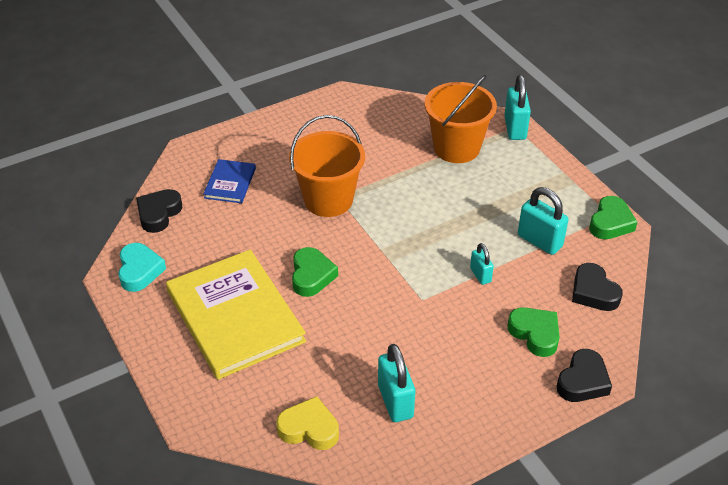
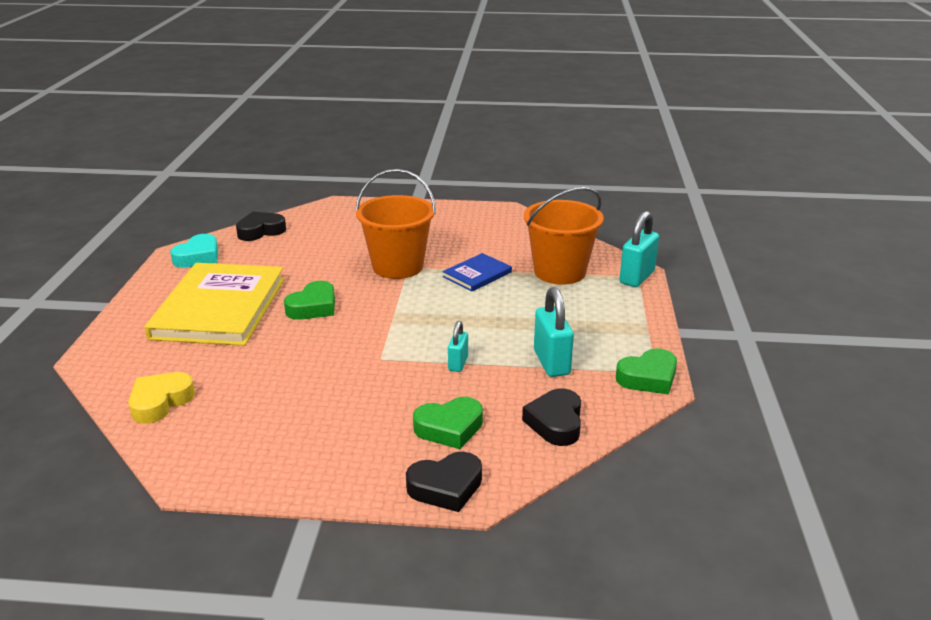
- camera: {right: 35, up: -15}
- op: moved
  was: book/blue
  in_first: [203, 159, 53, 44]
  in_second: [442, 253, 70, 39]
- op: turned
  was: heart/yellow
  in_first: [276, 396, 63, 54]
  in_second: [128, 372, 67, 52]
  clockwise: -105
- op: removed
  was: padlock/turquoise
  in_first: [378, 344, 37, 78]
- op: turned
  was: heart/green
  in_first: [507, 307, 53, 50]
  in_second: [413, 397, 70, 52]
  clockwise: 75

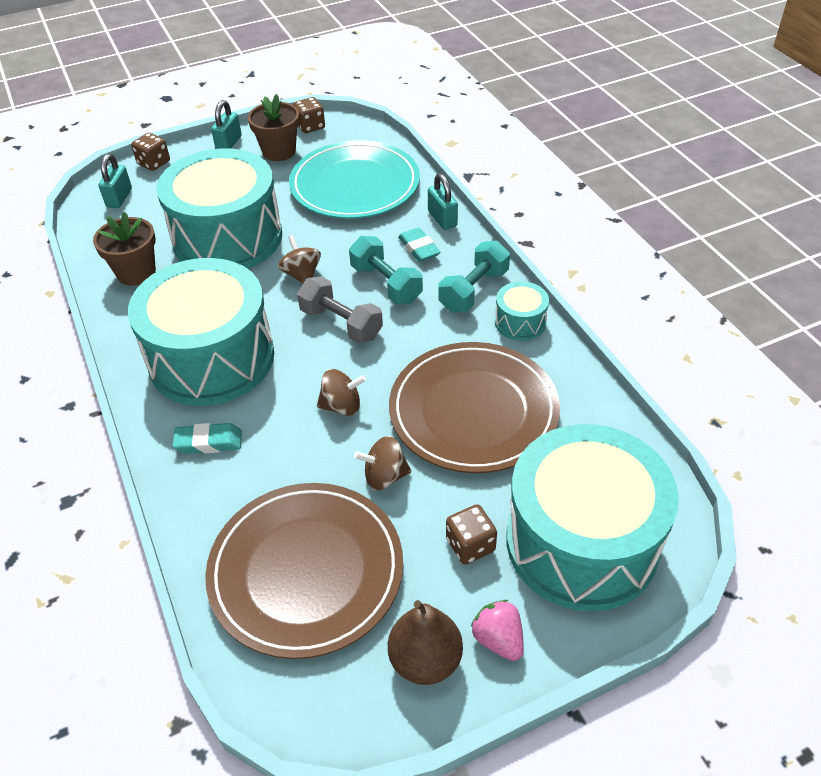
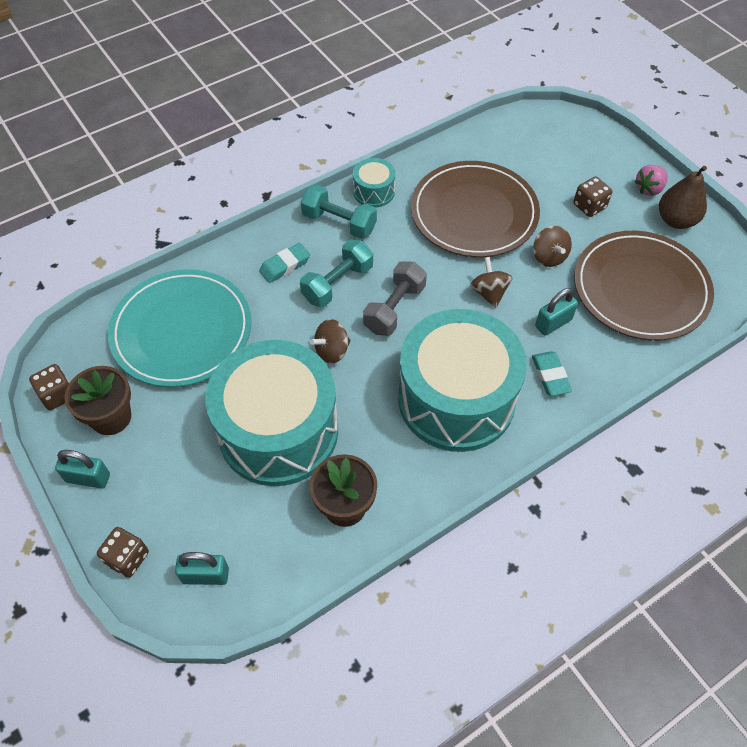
- camera: {right: -100, up: 10}
- op: moved
  was: padlock/turquoise
  in_first: [428, 173, 30, 57]
  in_second: [535, 288, 43, 48]
- op: removed
  was: drum/turquoise
  in_first: [506, 424, 173, 188]

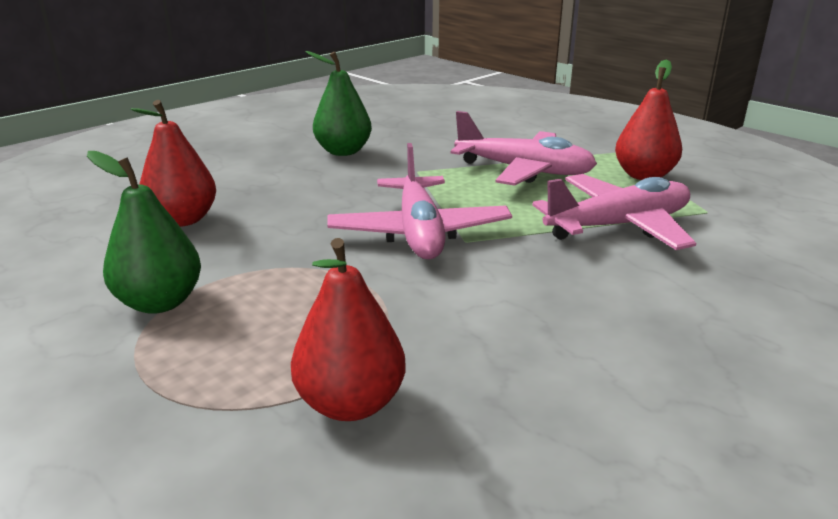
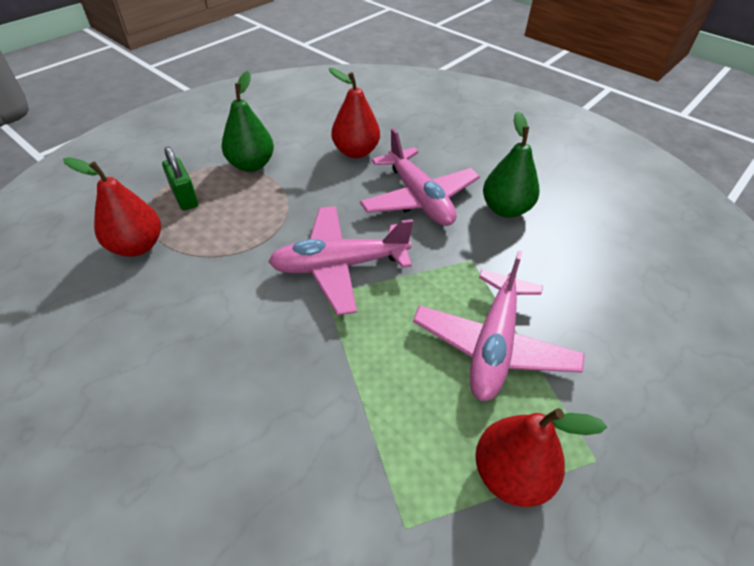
- camera: {right: 85, up: 20}
- op: moved
  was: plane/pink
  in_first: [532, 174, 164, 76]
  in_second: [360, 128, 120, 98]
- op: added
  now: padlock/green
  in_second: [162, 147, 36, 63]

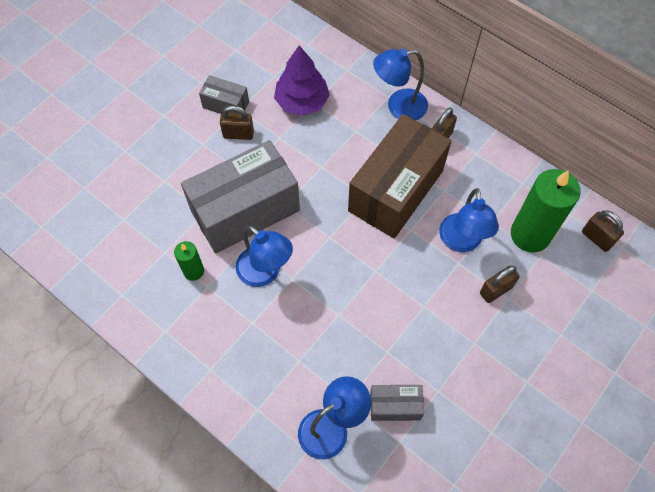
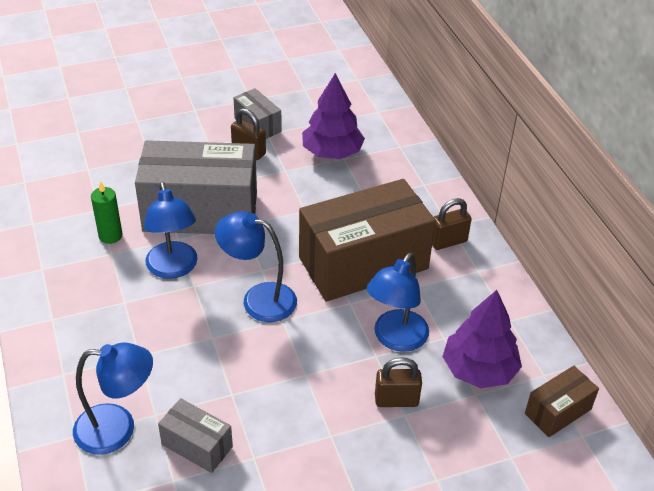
- camera: {right: 30, up: -20}
- op: moved
  was: lamp/blue
  in_first: [373, 48, 55, 72]
  in_second: [215, 211, 82, 111]
- op: replaced
  was: candle/green
  now: tree/purple
  in_first: [511, 169, 70, 83]
  in_second: [442, 290, 80, 98]
- op: replaced
  was: padlock/brown
  now: box/brown
  in_first: [582, 210, 42, 42]
  in_second: [525, 366, 74, 71]

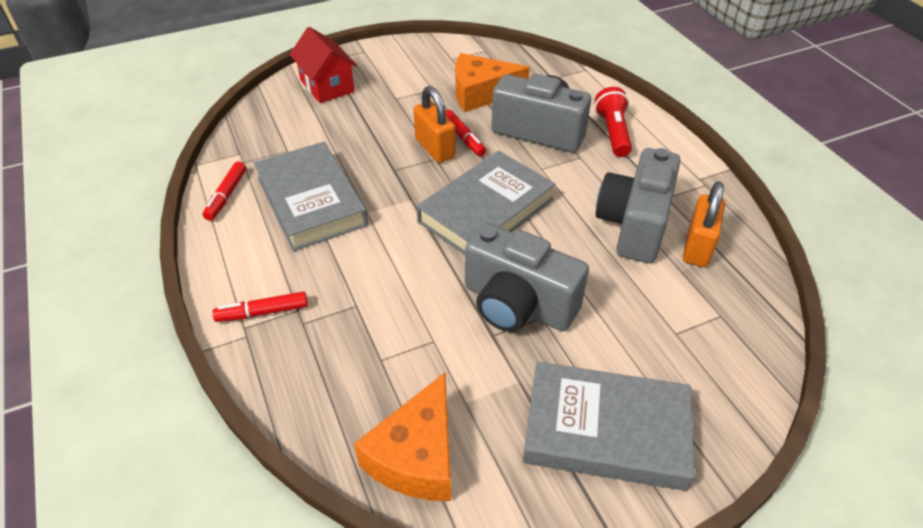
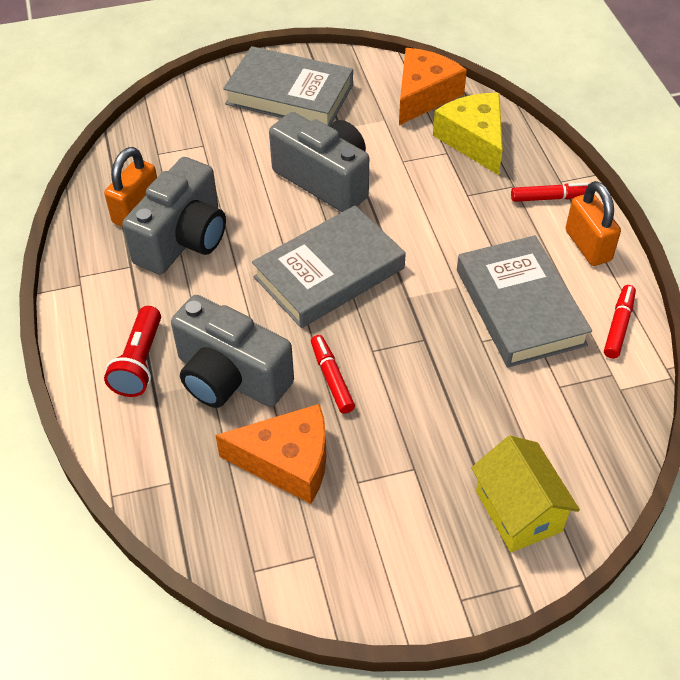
- camera: {right: -170, up: 5}
- op: recoloured
  was: house/red
  now: house/yellow
  in_first: [290, 27, 67, 76]
  in_second: [471, 436, 109, 116]
- op: moved
  was: padlock/orange
  in_first: [413, 86, 43, 77]
  in_second: [566, 181, 55, 85]
- op: added
  now: cheese/yellow
  in_second: [433, 93, 70, 82]

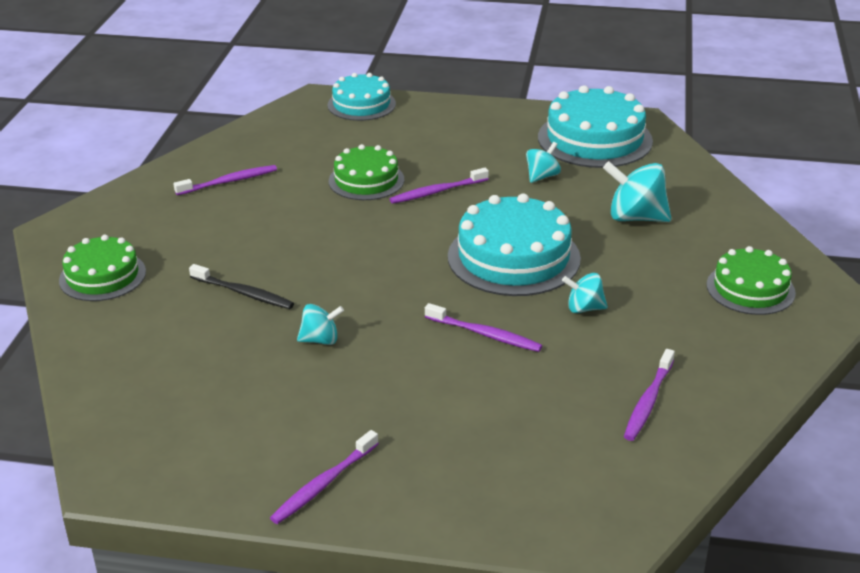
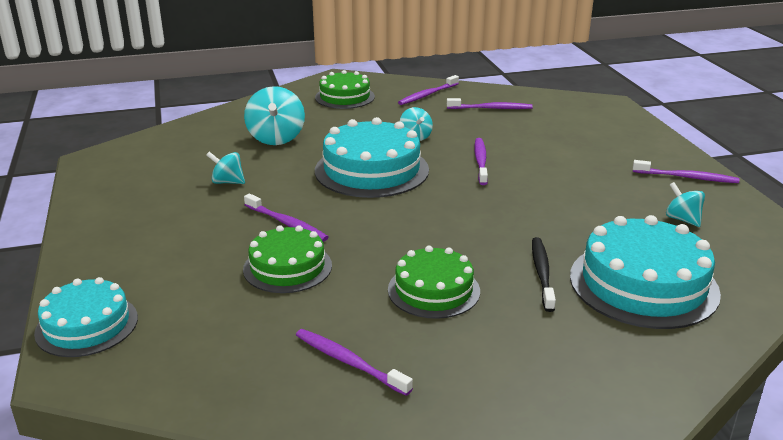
- camera: {right: -115, up: -5}
- op: moved
  was: cake/green
  in_first: [59, 235, 87, 66]
  in_second: [388, 246, 92, 73]
- op: moved
  was: spinning top/turquoise
  in_first: [297, 304, 47, 41]
  in_second: [666, 182, 39, 45]
- op: moved
  was: cake/turquoise
  in_first: [538, 85, 115, 83]
  in_second: [570, 215, 151, 114]
- op: added
  now: toothbrush/purple
  in_second: [398, 75, 61, 30]

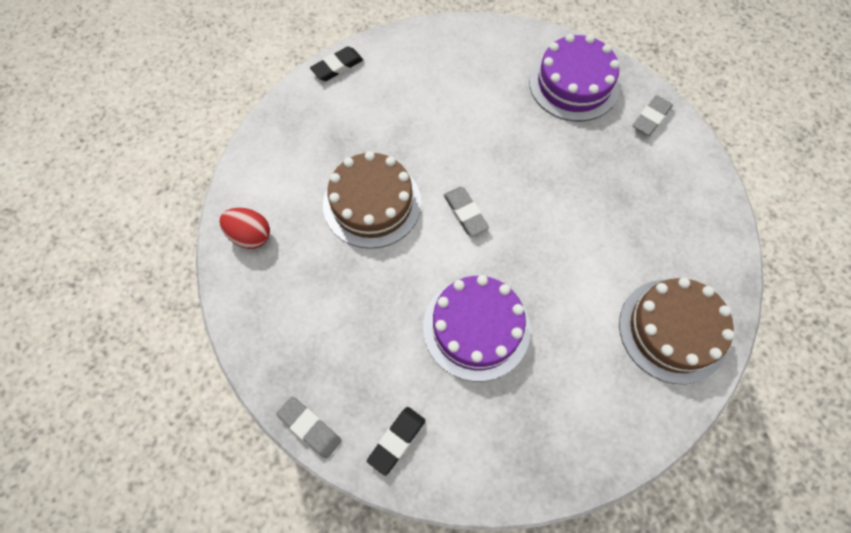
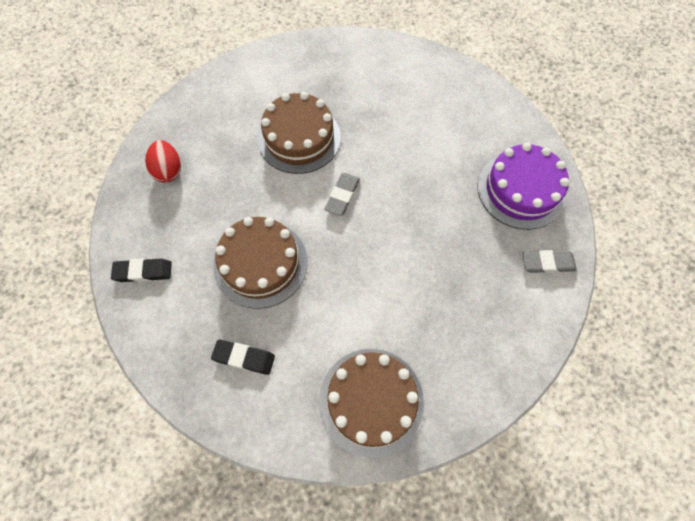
- camera: {right: 50, up: 0}
- op: moved
  was: egg/red
  in_first: [219, 208, 51, 41]
  in_second: [145, 140, 36, 43]
- op: removed
  was: eraser/grey
  in_first: [276, 397, 66, 62]
- op: moved
  was: eraser/black
  in_first: [310, 46, 53, 35]
  in_second: [211, 340, 64, 35]
- op: recoloured
  was: cake/purple
  now: cake/brown
  in_first: [423, 275, 108, 106]
  in_second: [214, 217, 94, 92]

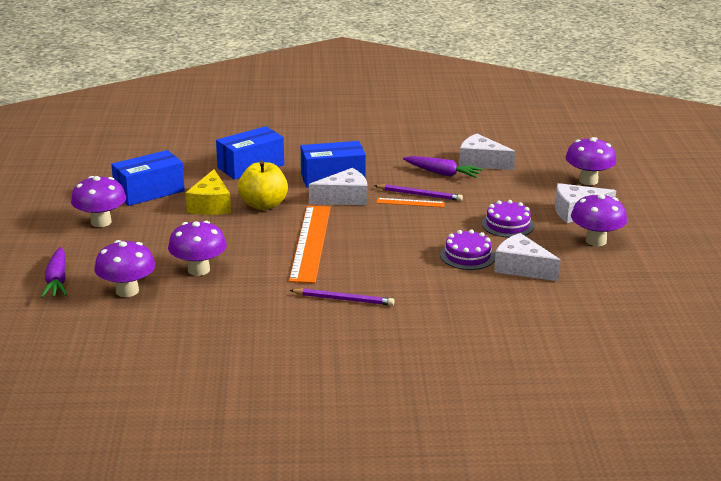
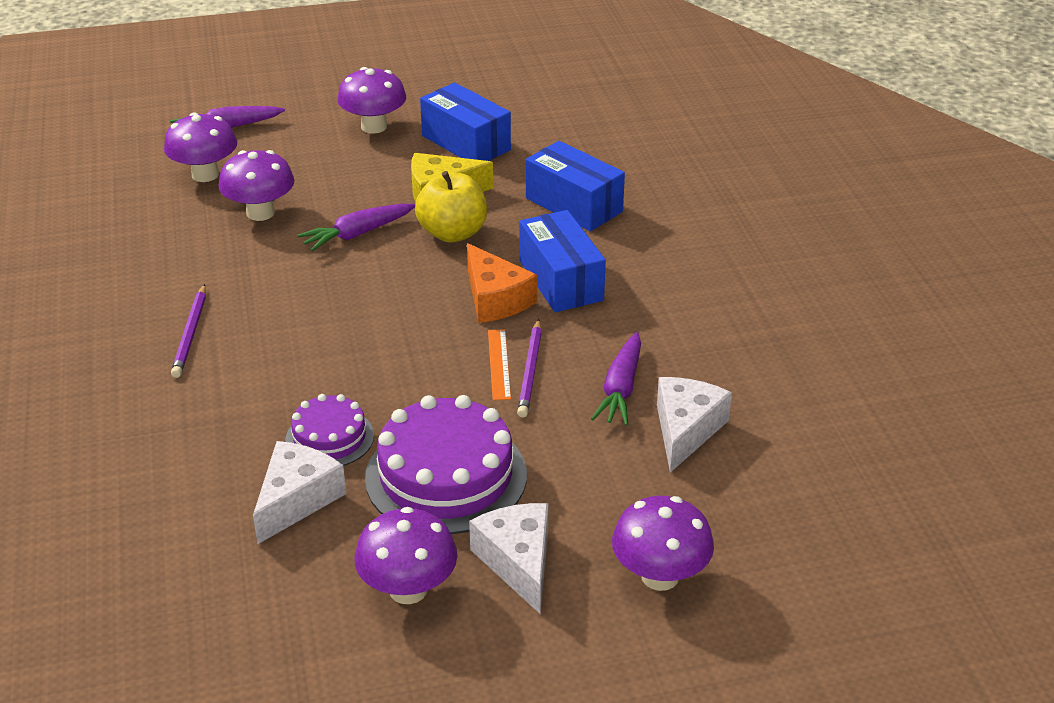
- camera: {right: 80, up: 10}
- op: removed
  was: ruler/orange
  in_first: [289, 206, 42, 77]
- op: recoloured
  was: cheese/white
  now: cheese/orange
  in_first: [309, 168, 59, 37]
  in_second: [467, 243, 70, 80]
- op: resized
  was: cake/purple
  in_first: [481, 200, 53, 38]
  in_second: [365, 395, 162, 139]
  ratio: 1.78
- op: added
  now: carrot/purple
  in_second: [297, 204, 118, 47]

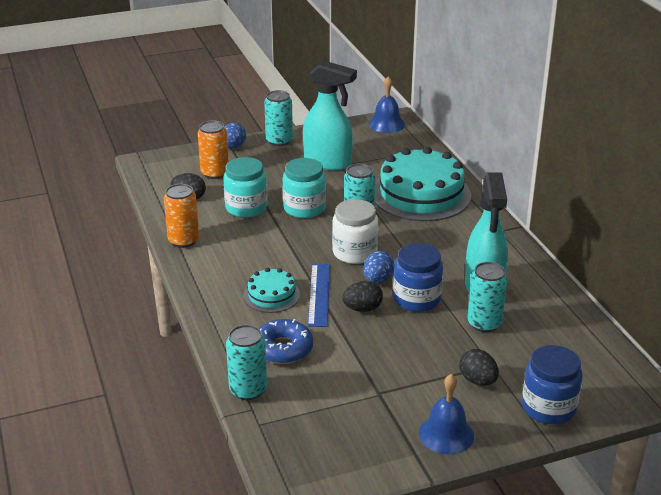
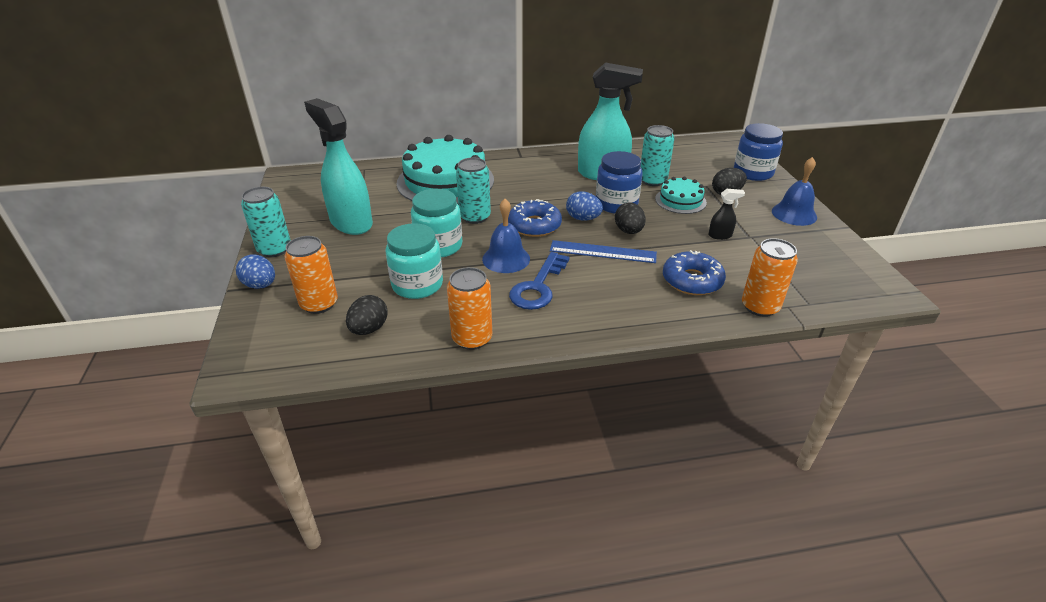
- camera: {right: -80, up: 5}
- op: recoloured
  was: can/turquoise
  now: can/orange
  in_first: [226, 325, 41, 75]
  in_second: [742, 238, 56, 79]
- op: moved
  was: cake/turquoise
  in_first: [244, 268, 56, 45]
  in_second: [655, 177, 52, 37]
- op: turned
  was: spray bottle/turquoise
  in_first: [303, 61, 54, 110]
  in_second: [304, 98, 69, 137]
  clockwise: -75
- op: replaced
  was: jar/white
  now: donut/blue
  in_first: [332, 199, 46, 65]
  in_second: [508, 199, 54, 38]
- op: moved
  was: bell/blue
  in_first: [369, 76, 36, 57]
  in_second: [482, 199, 48, 74]
- op: added
  now: key/blue
  in_second: [509, 252, 60, 58]
- op: added
  now: spray bottle/black
  in_second: [709, 189, 36, 51]

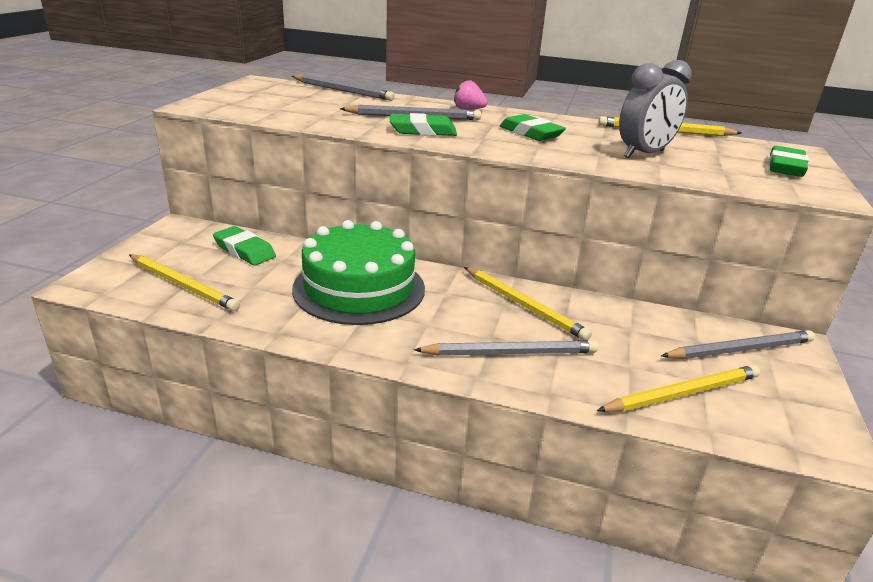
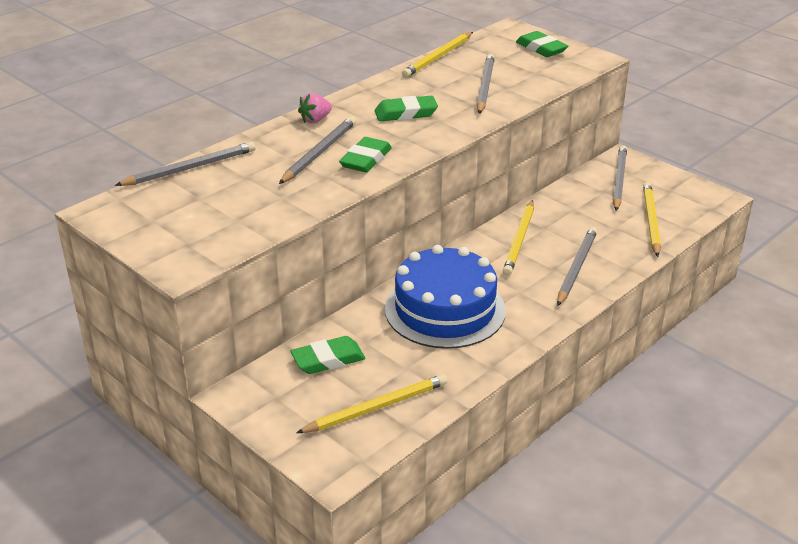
- camera: {right: -60, up: 5}
- op: recoloured
  was: cake/green
  now: cake/blue
  in_first: [292, 220, 133, 105]
  in_second: [385, 245, 121, 104]
- op: turned
  was: pencil/yellow
  in_first: [464, 267, 128, 74]
  in_second: [503, 200, 31, 76]
  clockwise: 120
- op: replaced
  was: clock/grey
  now: pencil/grey
  in_first: [619, 60, 73, 98]
  in_second: [476, 54, 19, 60]

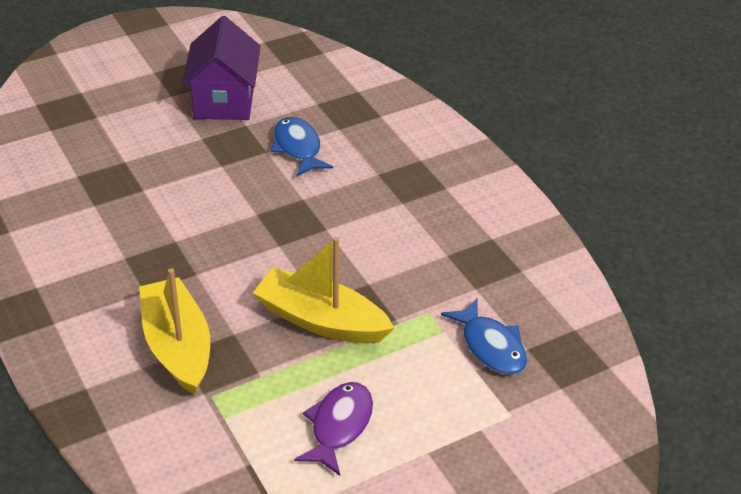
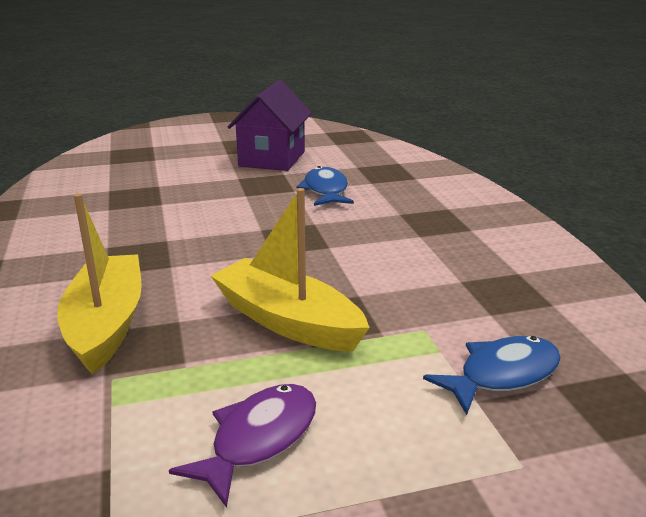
- camera: {right: 15, up: -15}
- op: turned
  was: fish/blue
  in_first: [441, 299, 86, 76]
  in_second: [423, 336, 138, 79]
  clockwise: -105

